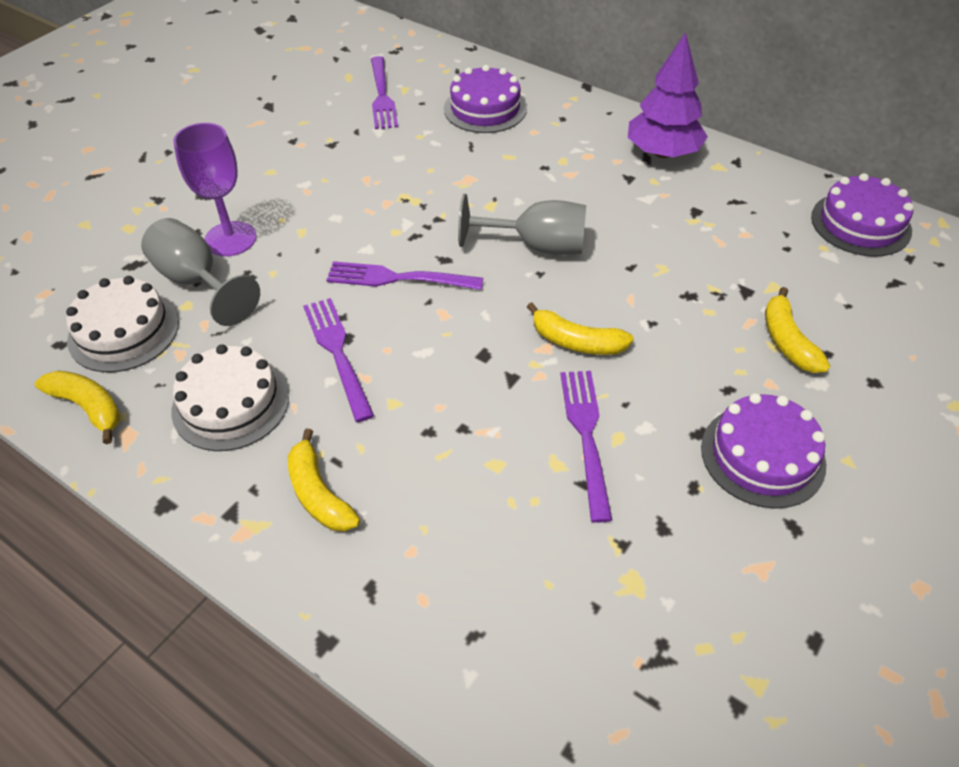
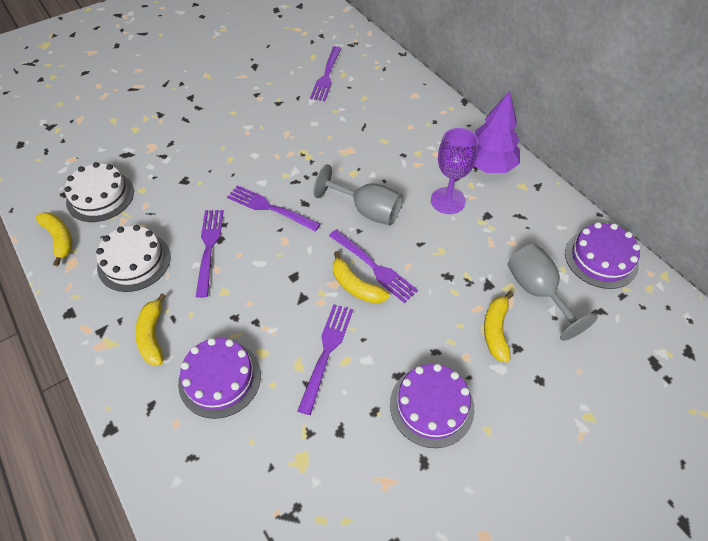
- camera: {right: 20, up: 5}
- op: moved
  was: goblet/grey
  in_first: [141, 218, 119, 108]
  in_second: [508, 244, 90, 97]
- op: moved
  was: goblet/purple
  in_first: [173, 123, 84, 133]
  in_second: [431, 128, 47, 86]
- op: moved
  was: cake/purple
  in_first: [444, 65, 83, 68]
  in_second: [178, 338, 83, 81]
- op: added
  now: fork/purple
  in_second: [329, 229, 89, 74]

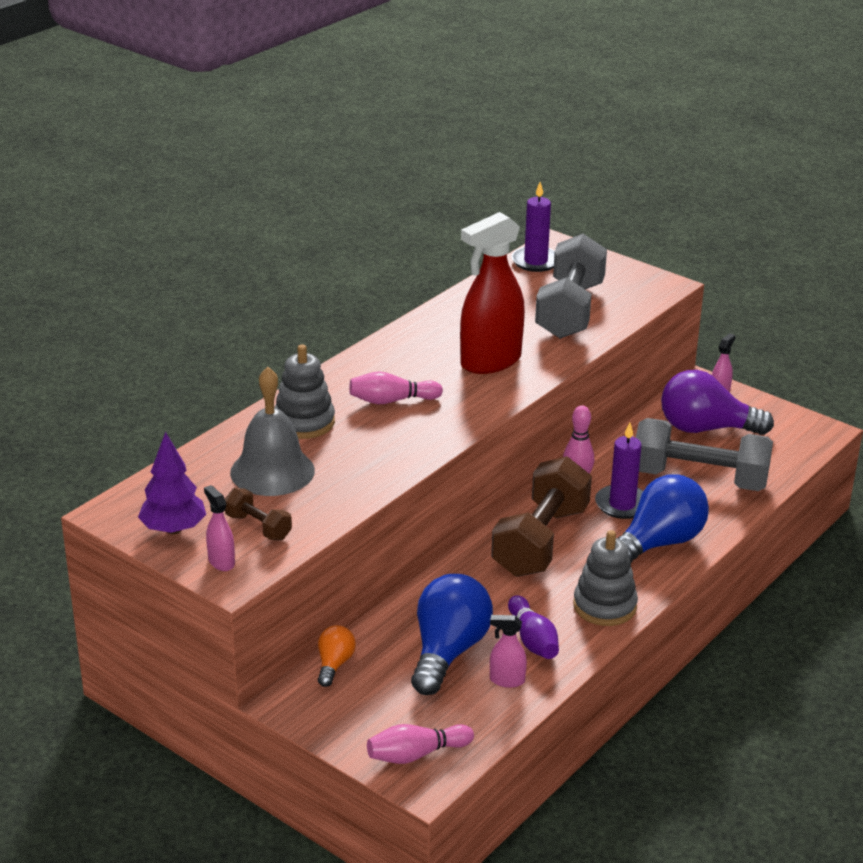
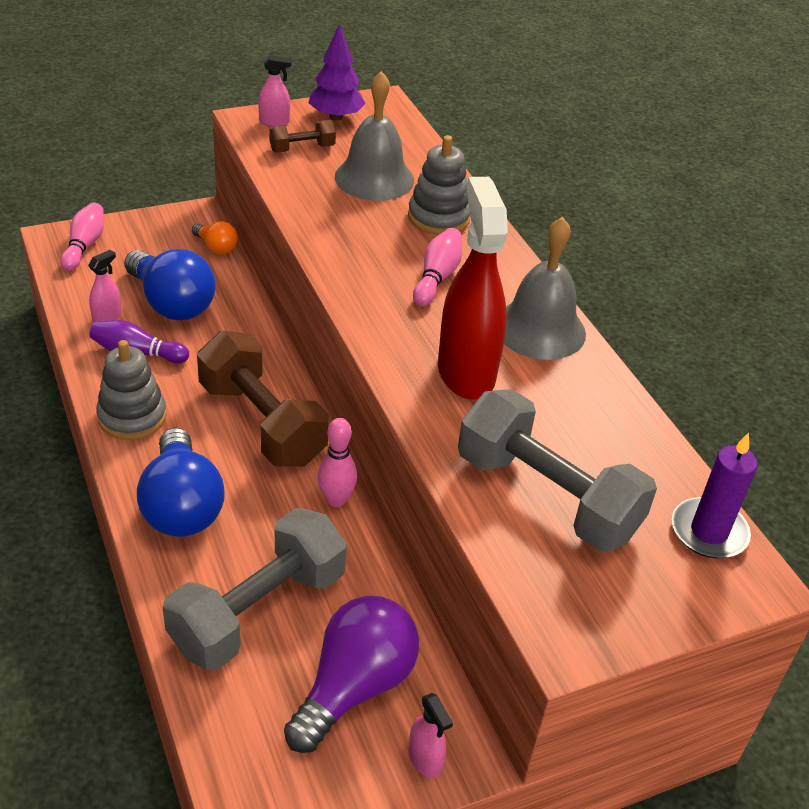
- camera: {right: 115, up: 10}
- op: removed
  was: candle/purple
  in_first: [595, 423, 48, 96]
- op: added
  now: bell/grey
  in_second: [504, 217, 82, 143]

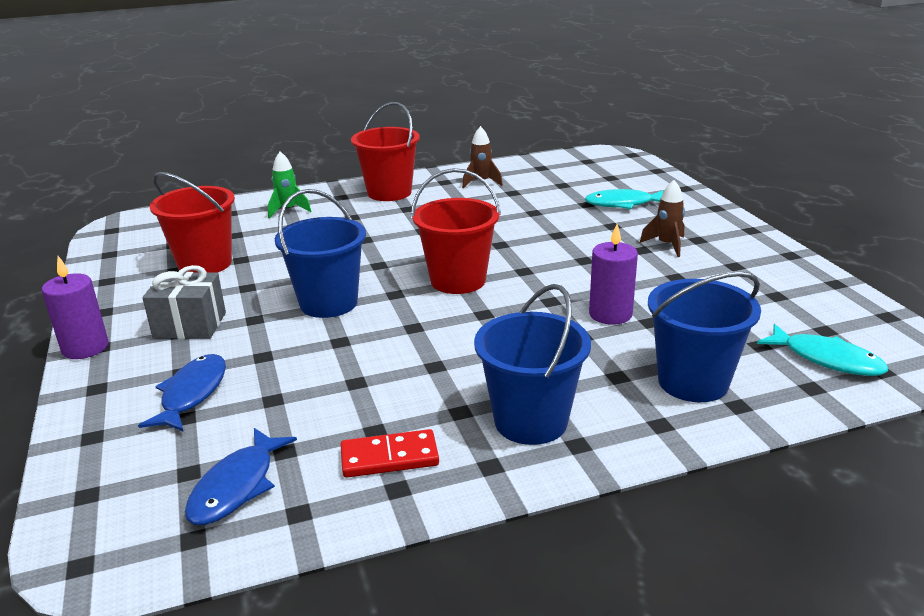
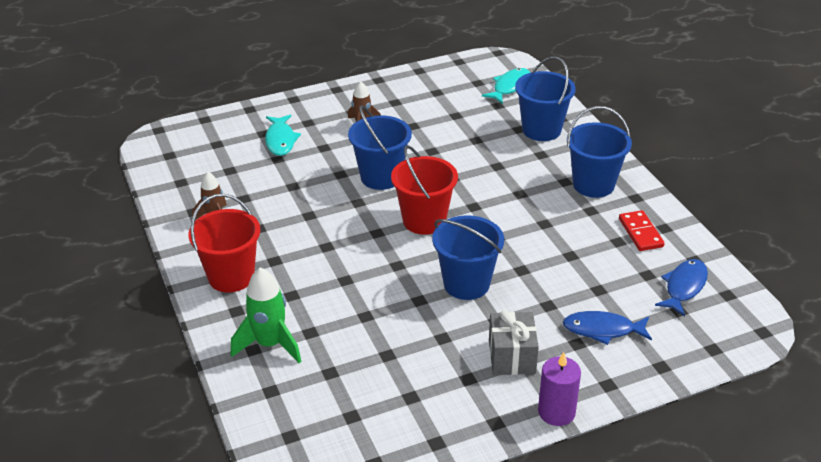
- camera: {right: -95, up: 10}
- op: removed
  was: bucket/red
  in_first: [150, 172, 85, 101]
- op: turned
  was: fish/blue
  in_first: [185, 428, 112, 97]
  in_second: [655, 259, 53, 57]
  clockwise: -75
- op: resized
  was: rocket/green
  in_first: [268, 152, 43, 66]
  in_second: [231, 267, 70, 96]
  ratio: 1.56
- op: removed
  was: candle/purple
  in_first: [589, 224, 49, 101]
- op: added
  now: bucket/blue
  in_second: [348, 106, 64, 84]

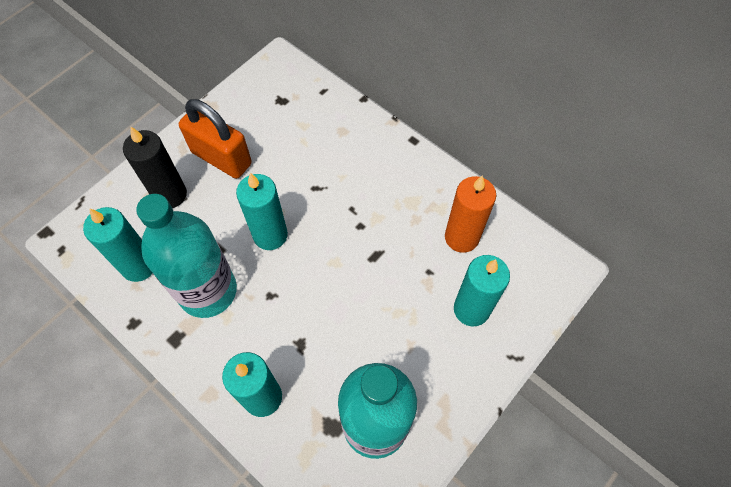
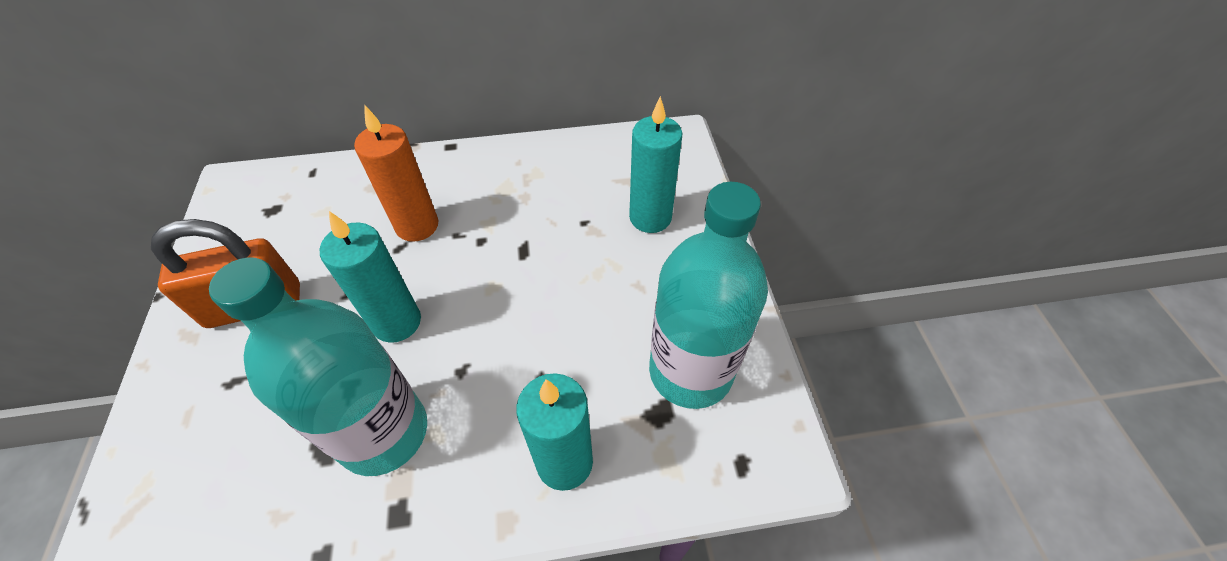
- camera: {right: -50, up: -10}
- op: removed
  was: candle/turquoise
  in_first: [83, 207, 70, 75]
- op: removed
  was: candle/black
  in_first: [123, 126, 64, 82]
- op: moved
  was: candle/orange
  in_first: [445, 175, 51, 78]
  in_second: [354, 106, 84, 136]

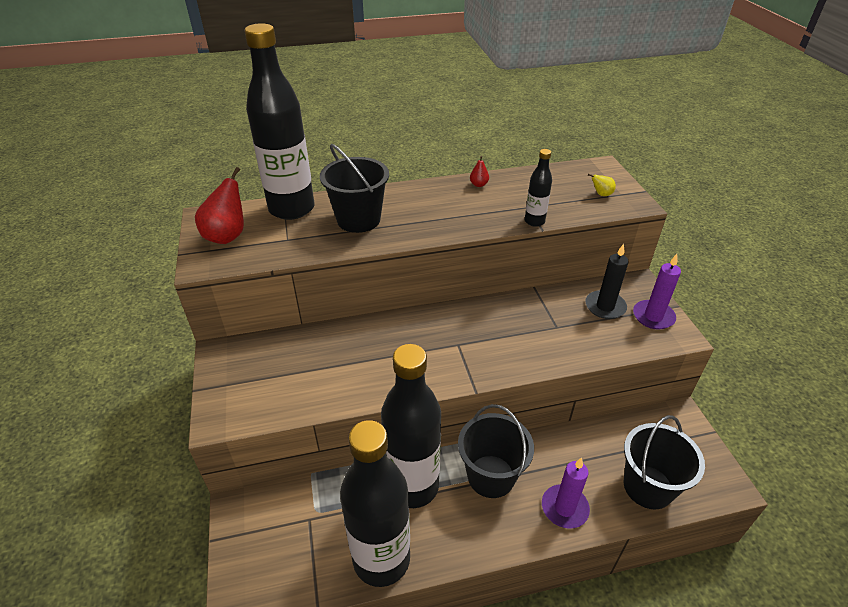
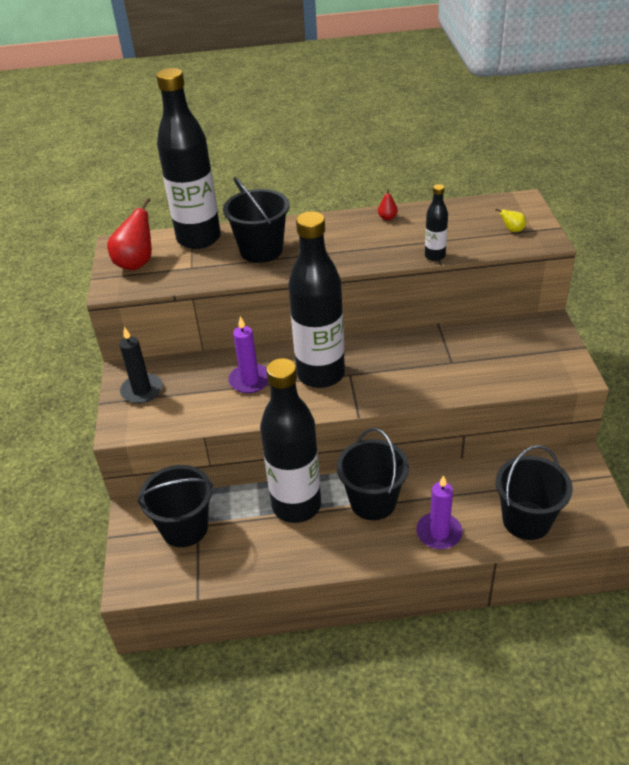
- camera: {right: 10, up: 0}
- op: moved
  was: bottle/black
  in_first: [340, 420, 70, 167]
  in_second: [288, 211, 57, 177]
- op: moved
  was: candle/black
  in_first: [585, 244, 44, 75]
  in_second: [119, 327, 44, 77]
- op: moved
  was: candle/purple
  in_first: [633, 254, 48, 75]
  in_second: [228, 316, 40, 77]
- op: added
  now: bucket/black
  in_second: [137, 465, 76, 82]

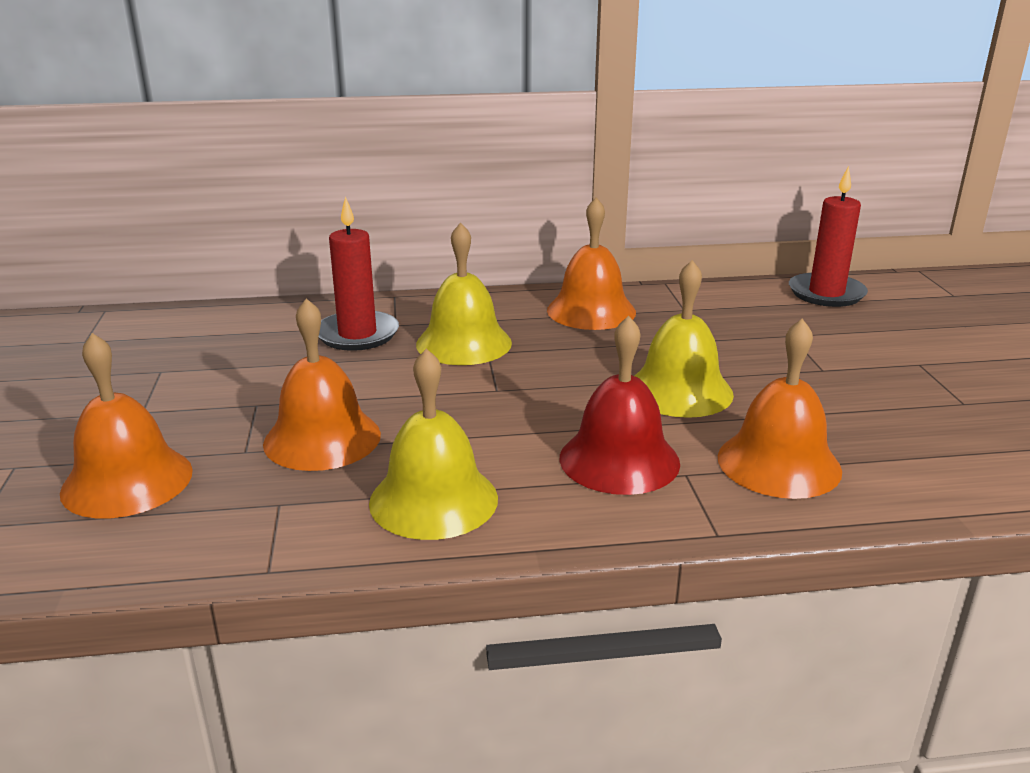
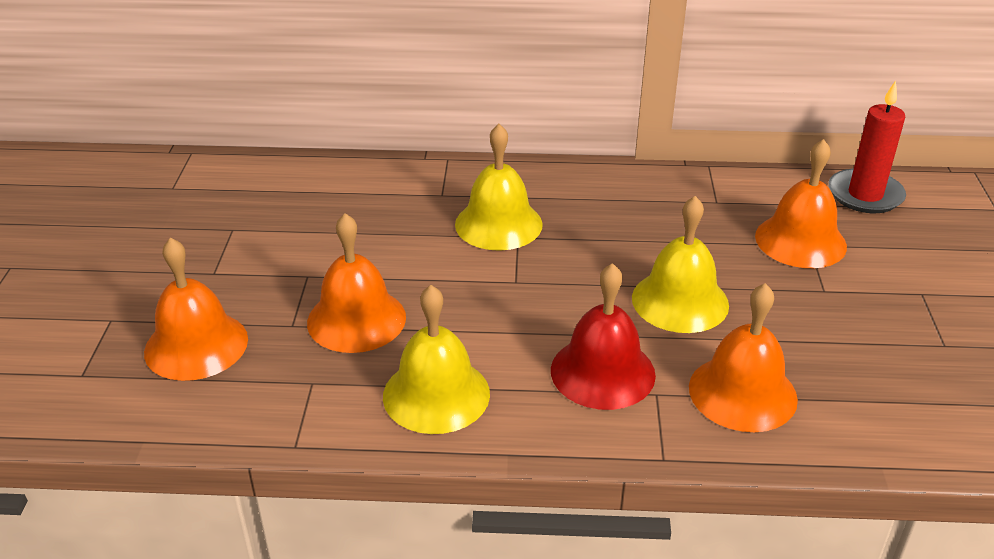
- camera: {right: 10, up: 10}
- op: removed
  was: candle/red
  in_first: [319, 196, 80, 155]
- op: moved
  was: bell/orange
  in_first: [547, 197, 89, 133]
  in_second: [755, 139, 92, 129]

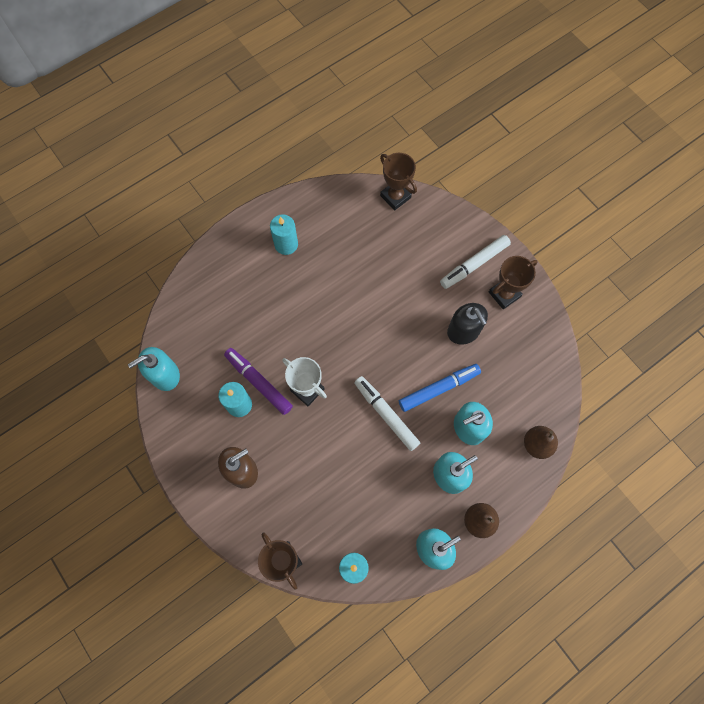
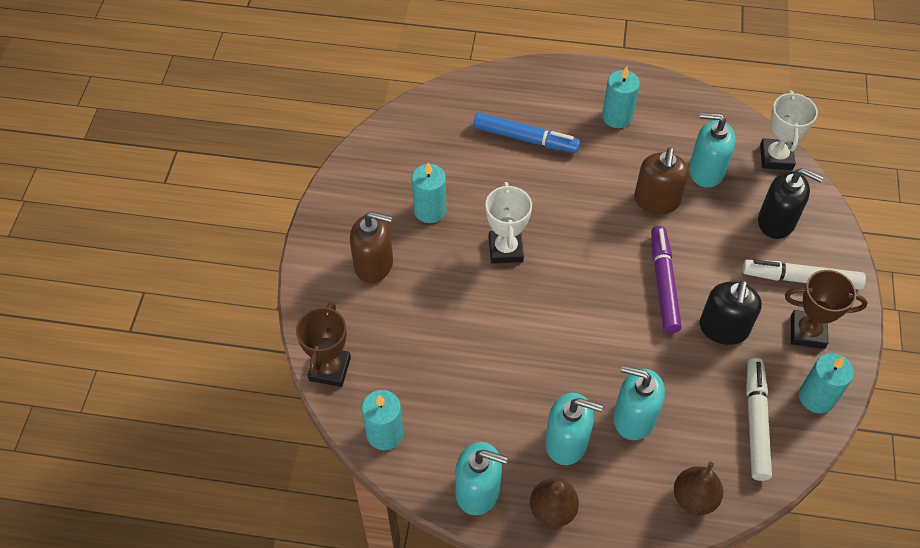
- camera: {right: 45, up: -15}
- op: moved
  was: soap dispenser/turquoise
  in_first: [128, 347, 52, 44]
  in_second: [689, 112, 47, 76]
- op: moved
  was: marker/purple
  in_first: [224, 348, 69, 67]
  in_second: [651, 226, 31, 107]
- op: moved
  was: marker/white
  in_first: [354, 376, 66, 75]
  in_second: [746, 358, 26, 123]
- op: recoloured
  was: trophy/brown
  now: trophy/white
  in_first: [380, 153, 37, 57]
  in_second: [760, 91, 58, 79]
- op: moved
  was: marker/blue
  in_first: [399, 364, 82, 48]
  in_second: [473, 113, 108, 40]
- op: added
  now: soap dispenser/brown
  in_second: [634, 147, 55, 67]
- op: added
  now: soap dispenser/black
  in_second: [758, 168, 65, 71]
- op: added
  now: candle/turquoise
  in_second: [799, 353, 55, 60]

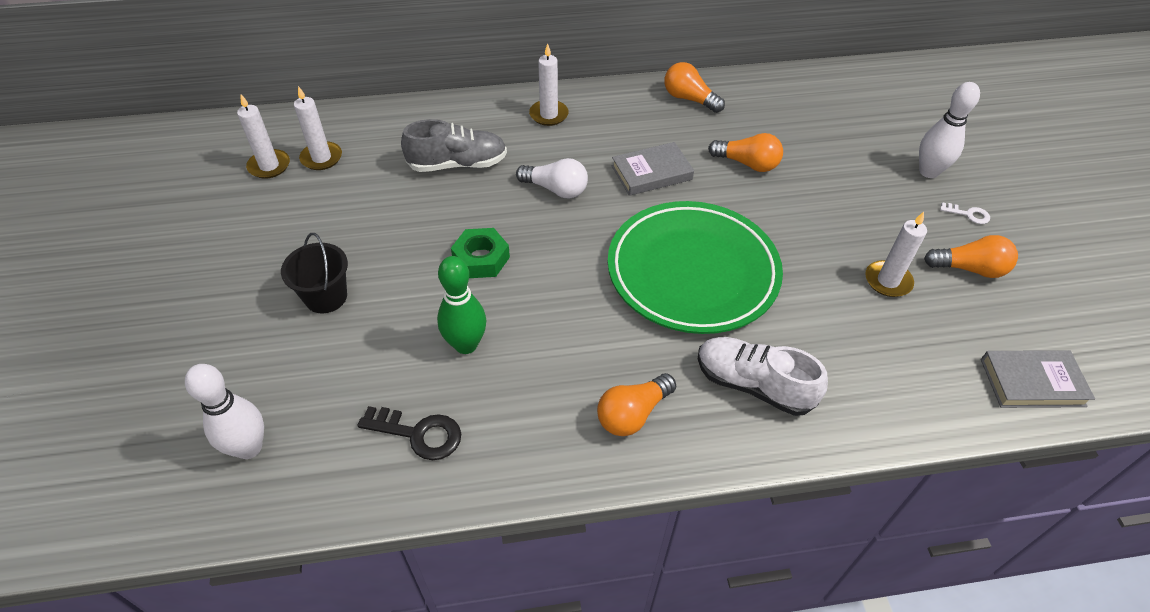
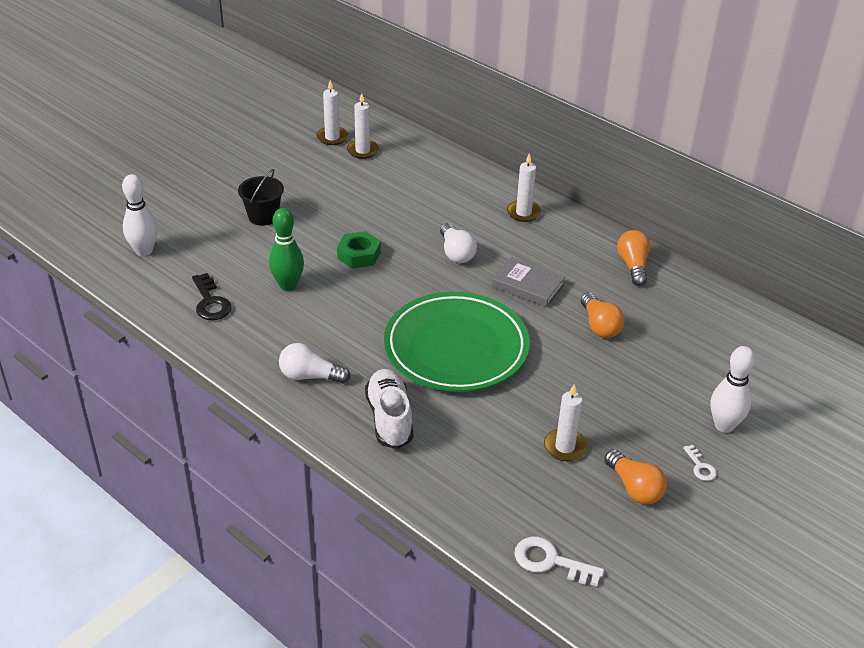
- camera: {right: 50, up: -10}
- op: removed
  was: shoe/grey
  in_first: [401, 119, 106, 53]
- op: recoloured
  was: light bulb/orange
  now: light bulb/white
  in_first: [597, 373, 79, 63]
  in_second: [279, 343, 71, 41]
- op: replaced
  was: book/grey
  now: key/white
  in_first: [981, 350, 114, 58]
  in_second: [514, 537, 90, 49]

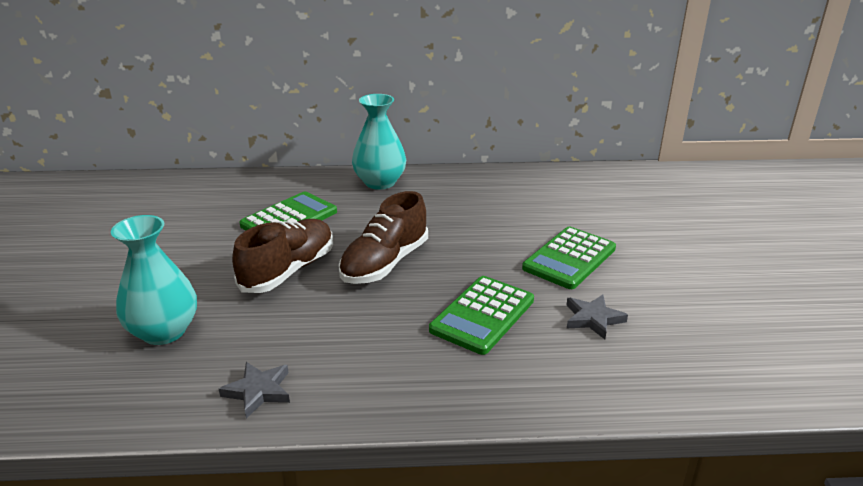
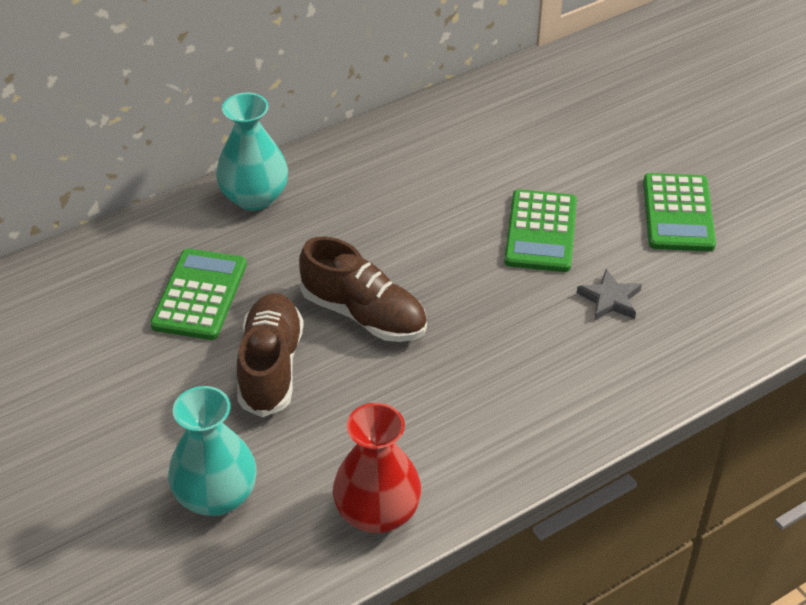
- camera: {right: -30, up: 15}
- op: replaced
  was: star/grey
  now: vase/red
  in_first: [219, 362, 71, 57]
  in_second: [333, 403, 88, 130]
- op: turned
  was: shoe/brown
  in_first: [339, 191, 89, 93]
  in_second: [299, 237, 128, 105]
  clockwise: -60
- op: moved
  was: calculator/green
  in_first: [429, 276, 105, 79]
  in_second: [643, 173, 73, 78]

